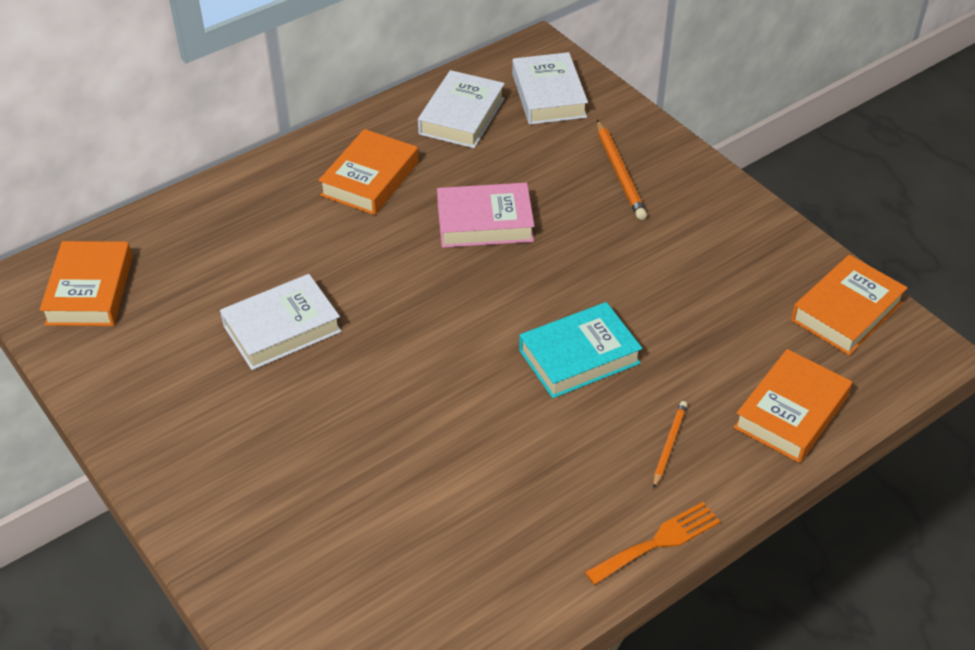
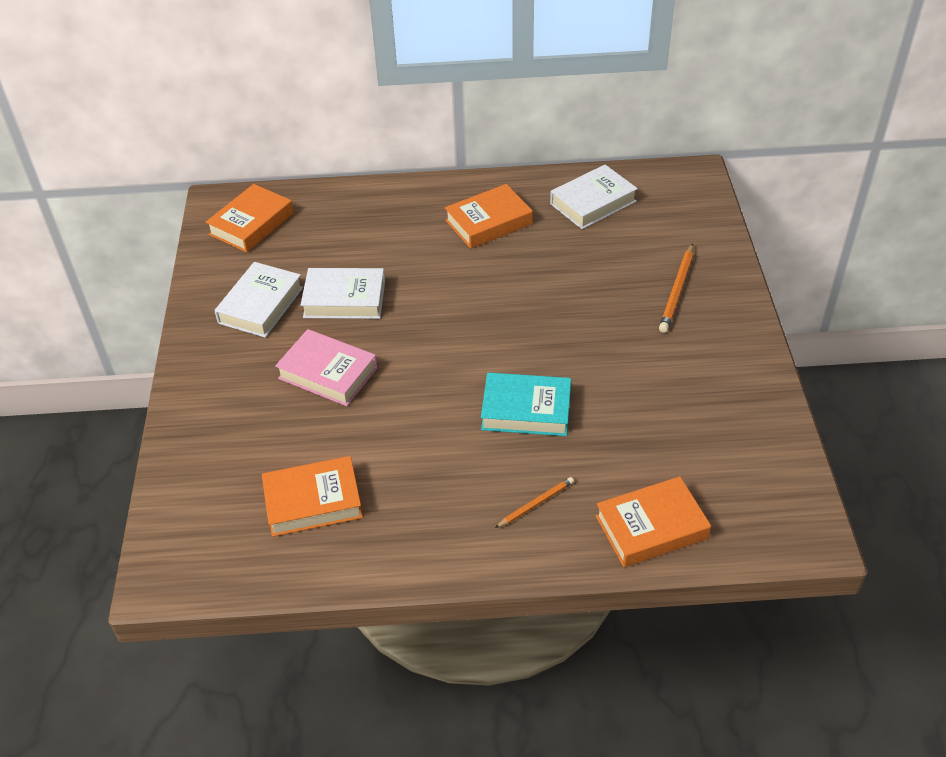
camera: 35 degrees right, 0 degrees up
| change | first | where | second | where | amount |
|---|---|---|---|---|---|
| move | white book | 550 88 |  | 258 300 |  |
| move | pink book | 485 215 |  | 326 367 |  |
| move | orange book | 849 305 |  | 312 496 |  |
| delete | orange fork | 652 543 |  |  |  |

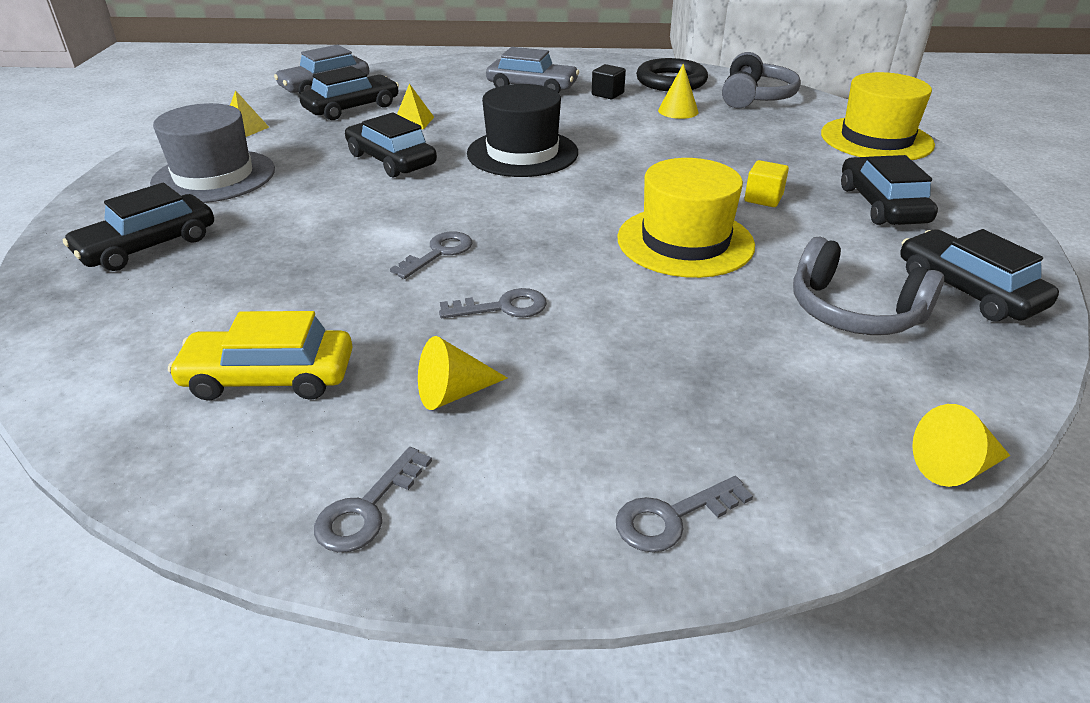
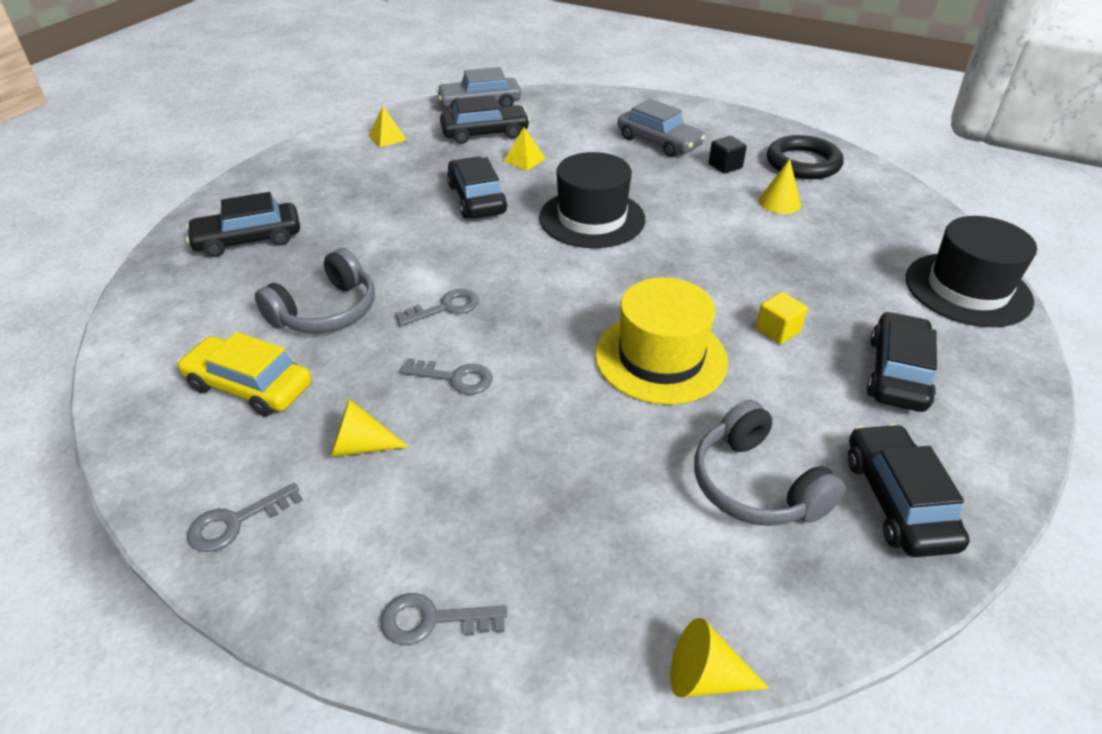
camera: 25 degrees right, 5 degrees up
| change | first | where | second | where | amount |
|---|---|---|---|---|---|
| move | grey headphones | 761 80 |  | 315 290 |  |
| recolor | yellow hat | 878 116 | black hat | 971 271 |  |
| delete | grey hat | 212 153 |  |  |  |

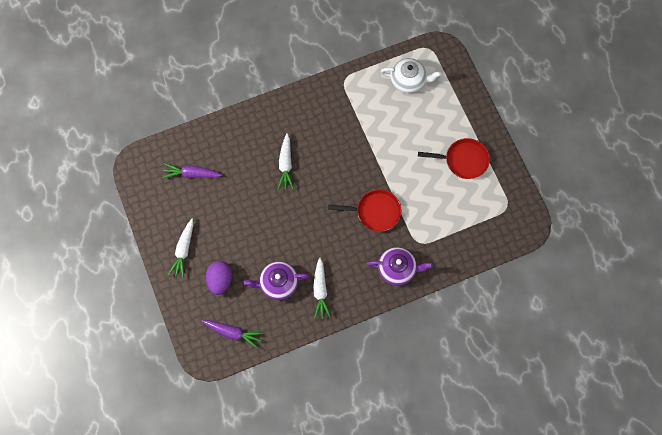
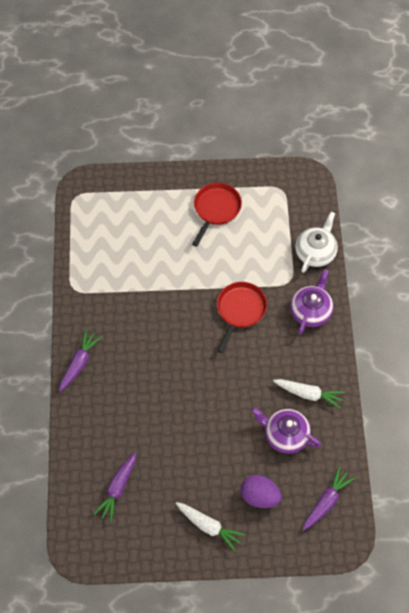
camera: 70 degrees left, 10 degrees down
| change | first | where | second | where | amount |
|---|---|---|---|---|---|
| move | white teapot | 411 75 |  | 316 242 |  |
| delete | white carrot | 286 161 |  |  |  |
| rotate | purple teapot | 276 280 |  | 286 430 | 105 degrees clockwise |
| insert |  |  | purple carrot | 80 360 |  |

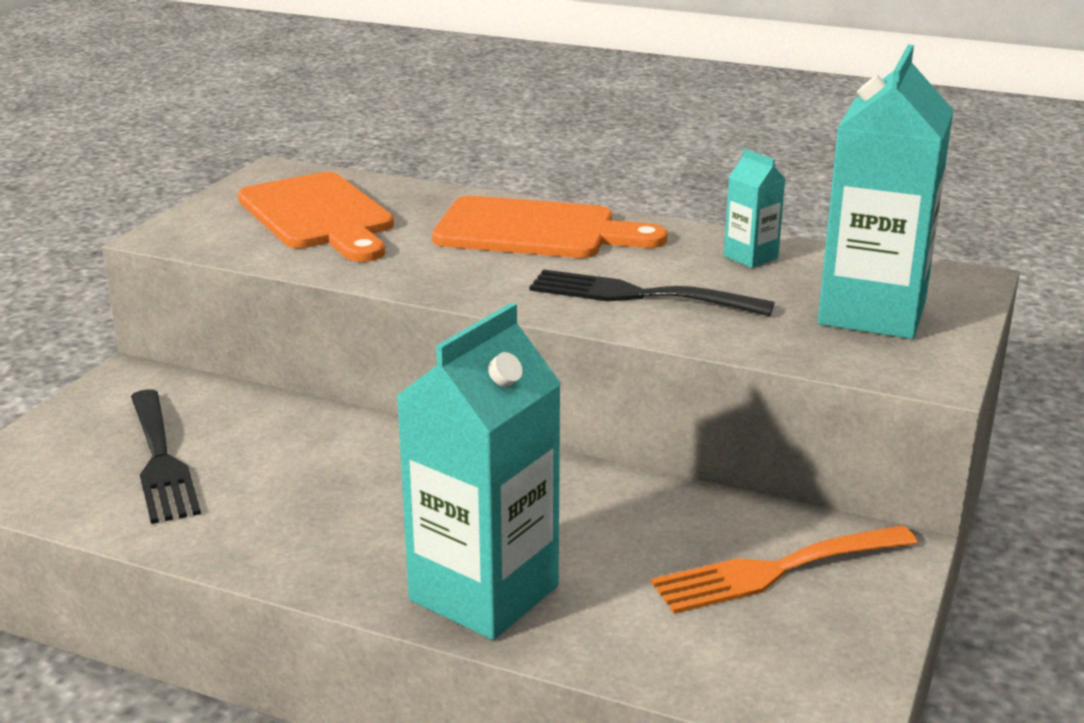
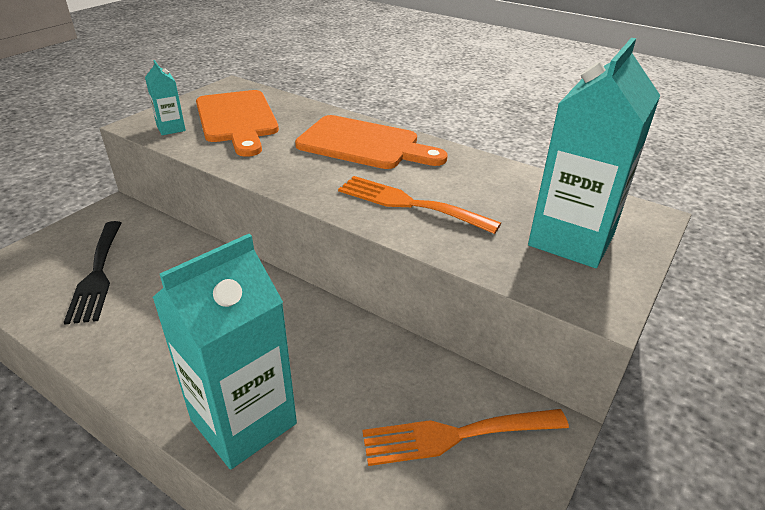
camera: 10 degrees right, 10 degrees up
| change | first | where | second | where | amount |
|---|---|---|---|---|---|
| move | turquoise carton | 754 208 |  | 165 97 |  |
| recolor | black fork | 652 292 | orange fork | 419 205 |  |

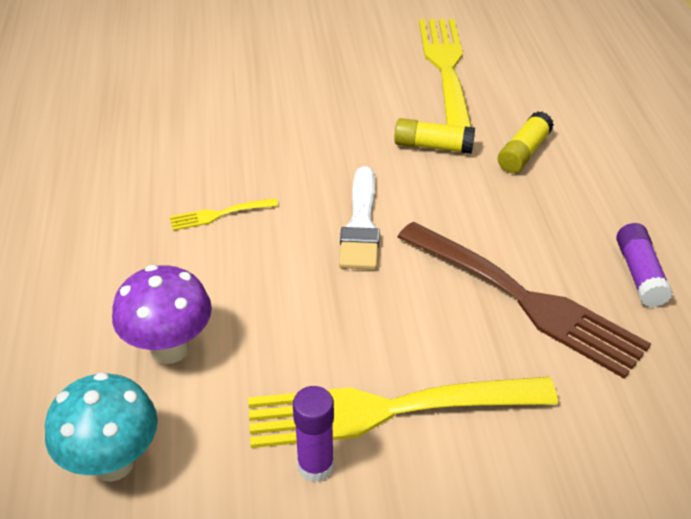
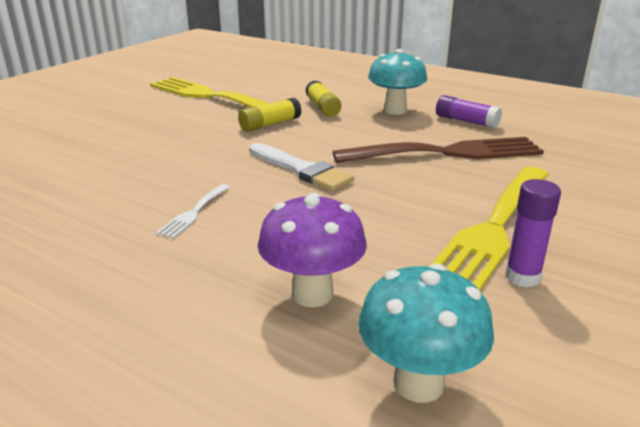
camera: 50 degrees left, 15 degrees down
| change | first | where | second | where | amount |
|---|---|---|---|---|---|
| recolor | yellow fork | 224 214 | white fork | 193 211 |  |
| insert |  |  | turquoise mushroom | 397 82 |  |

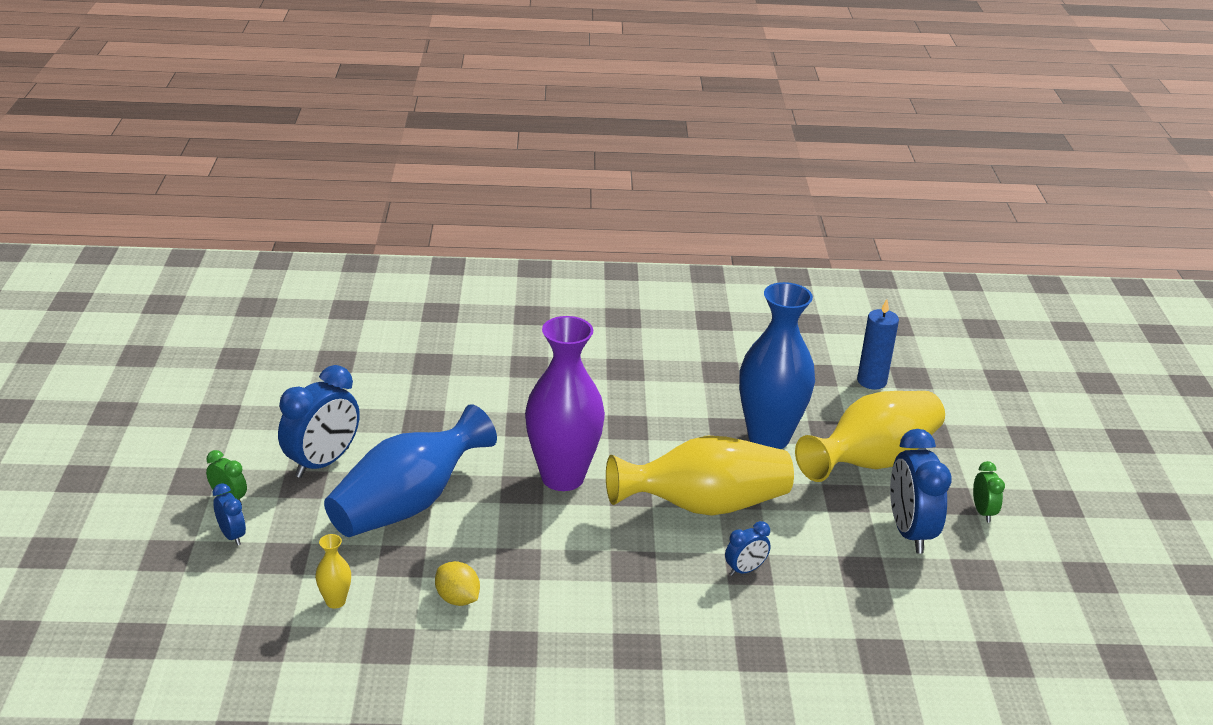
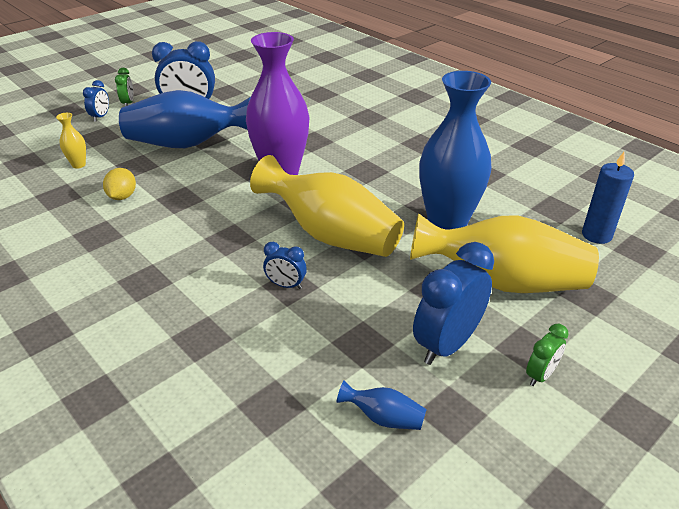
camera: 50 degrees right, 5 degrees up
| change | first | where | second | where | amount |
|---|---|---|---|---|---|
| insert |  |  | blue vase | 382 405 |  |

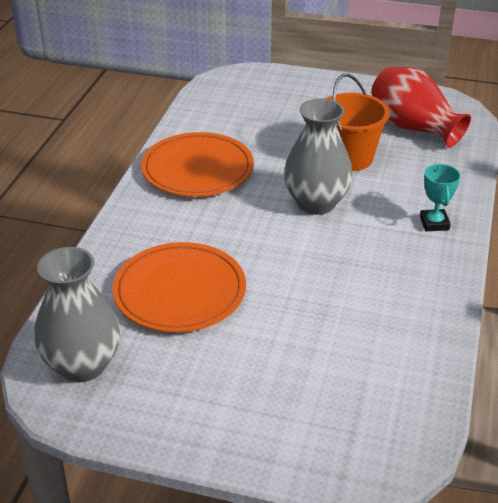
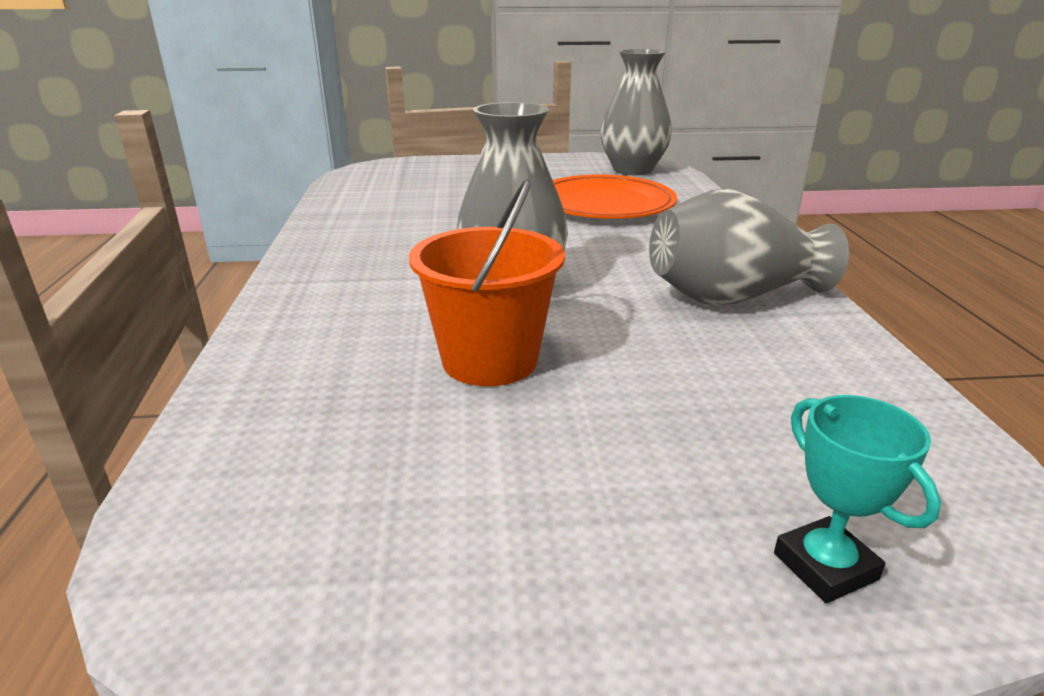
camera: 160 degrees right, 10 degrees down
| change | first | where | second | where | amount |
|---|---|---|---|---|---|
| delete | red vase | 421 107 |  |  |  |
| replace | orange plate | 197 164 | grey vase | 749 247 |  |
| move | turquoise trophy | 440 197 |  | 857 499 |  |

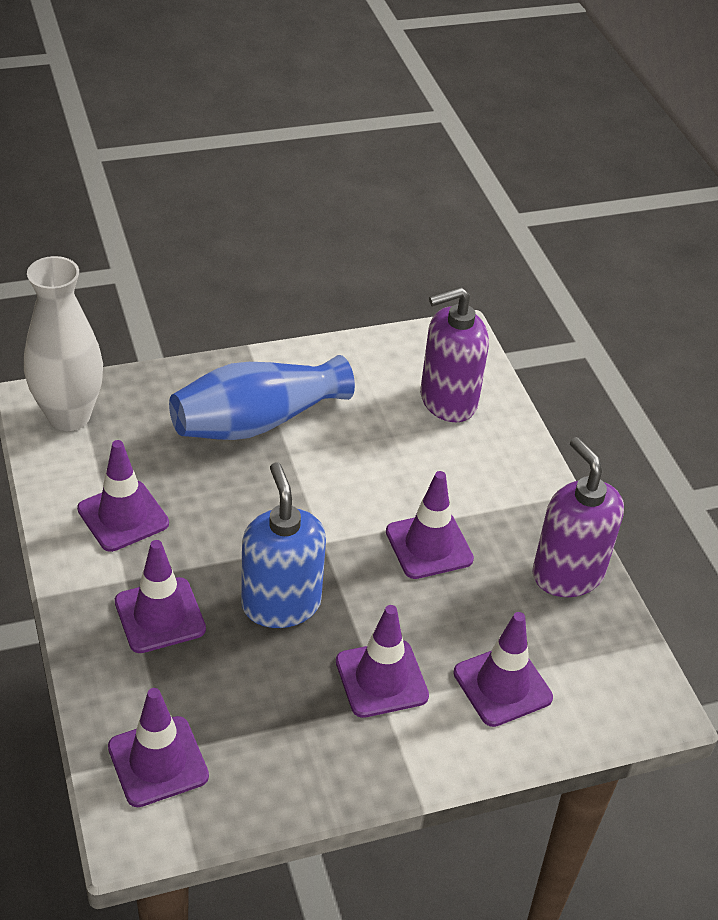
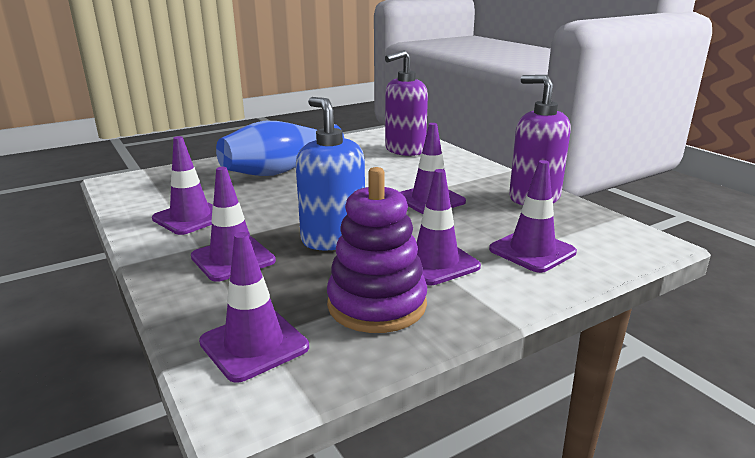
camera: 10 degrees left, 20 degrees down
| change | first | where | second | where | amount |
|---|---|---|---|---|---|
| delete | white vase | 63 343 |  |  |  |
| insert |  |  | purple stacking toy | 377 250 |  |

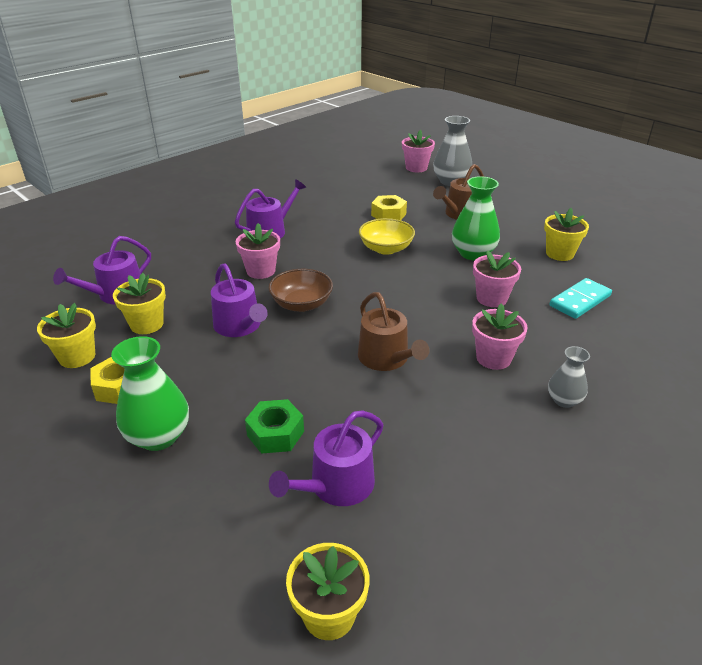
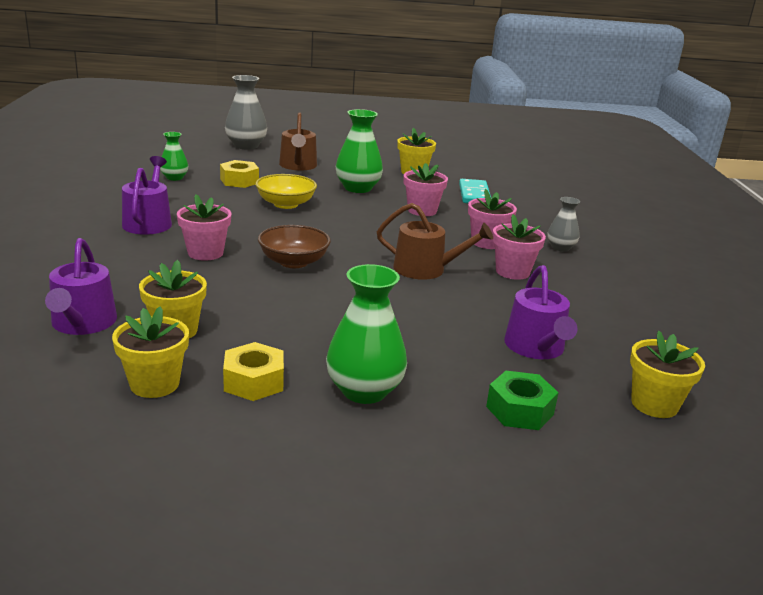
camera: 50 degrees left, 10 degrees down
| change | first | where | second | where | amount |
|---|---|---|---|---|---|
| move | pink flower pot | 418 151 |  | 519 247 |  |
| delete | purple watering can | 239 300 |  |  |  |
| move | green nut | 274 426 |  | 522 400 |  |
| insert |  |  | green vase | 174 156 |  |

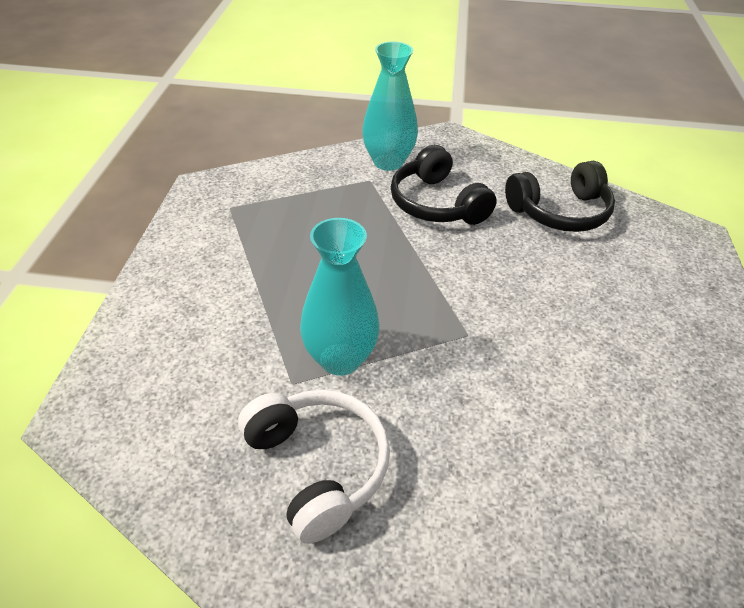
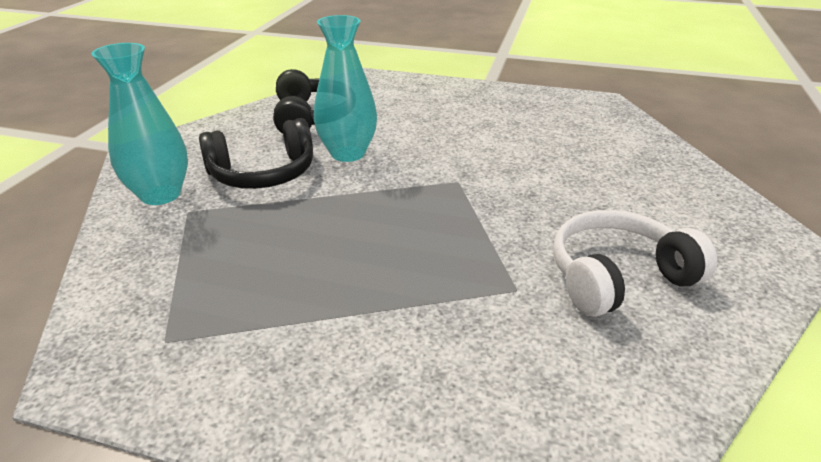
camera: 80 degrees left, 10 degrees down
| change | first | where | second | where | amount |
|---|---|---|---|---|---|
| move | turquoise vase | 340 297 |  | 345 88 |  |

